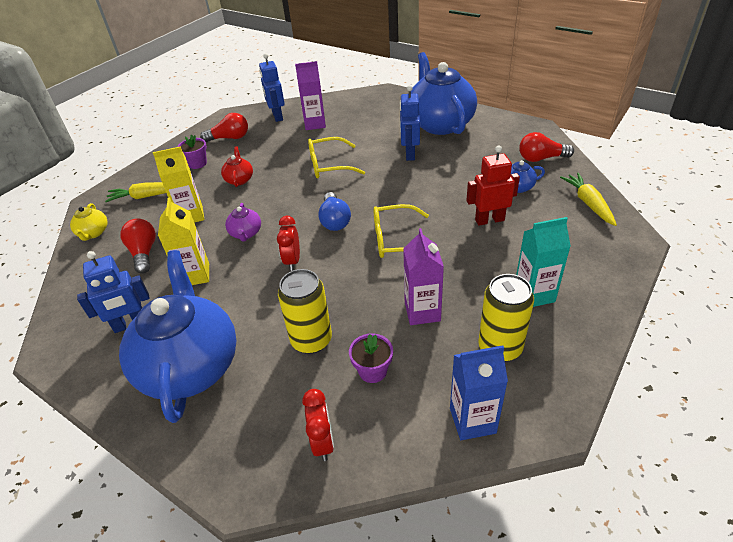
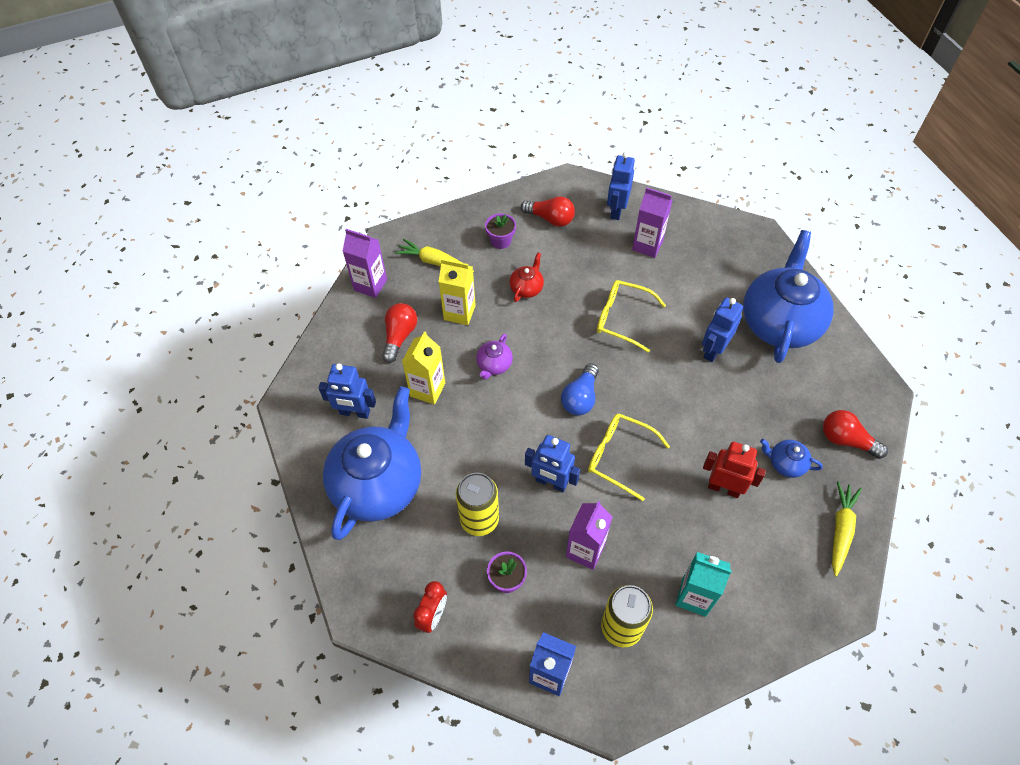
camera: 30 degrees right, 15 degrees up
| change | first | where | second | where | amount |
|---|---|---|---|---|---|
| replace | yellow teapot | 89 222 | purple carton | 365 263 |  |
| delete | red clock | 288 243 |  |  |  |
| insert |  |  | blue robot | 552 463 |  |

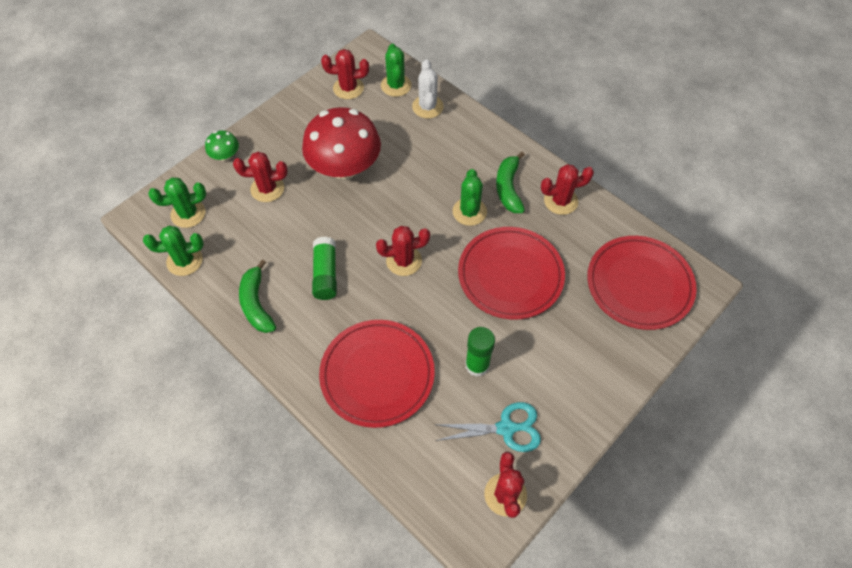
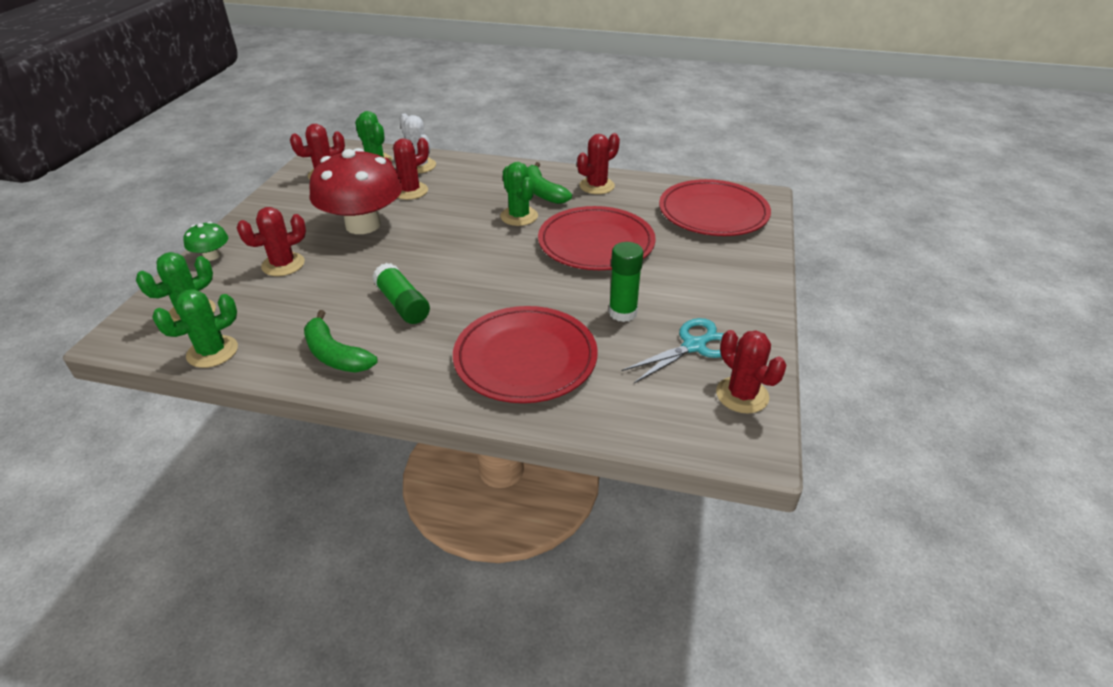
camera: 30 degrees left, 20 degrees down
| change | first | where | second | where | amount |
|---|---|---|---|---|---|
| move | red cactus | 403 251 |  | 407 169 |  |

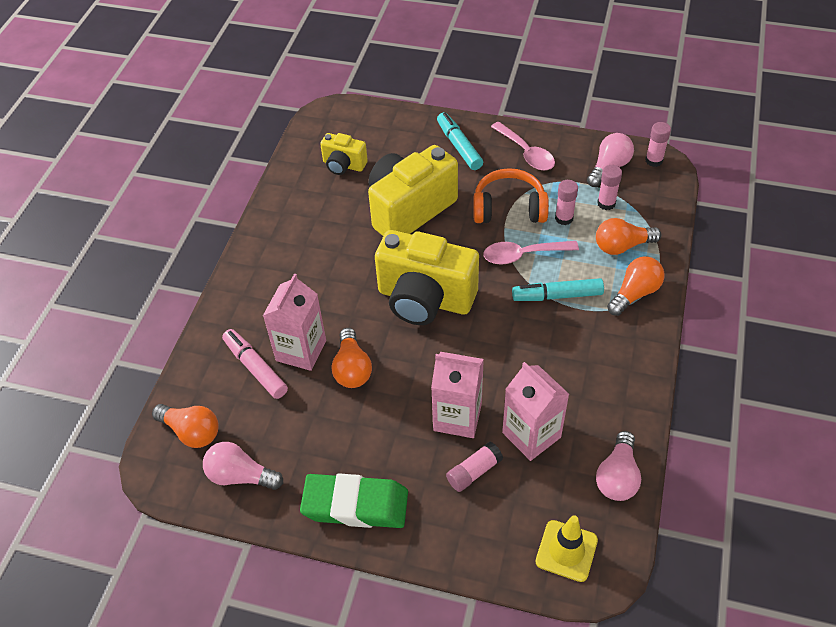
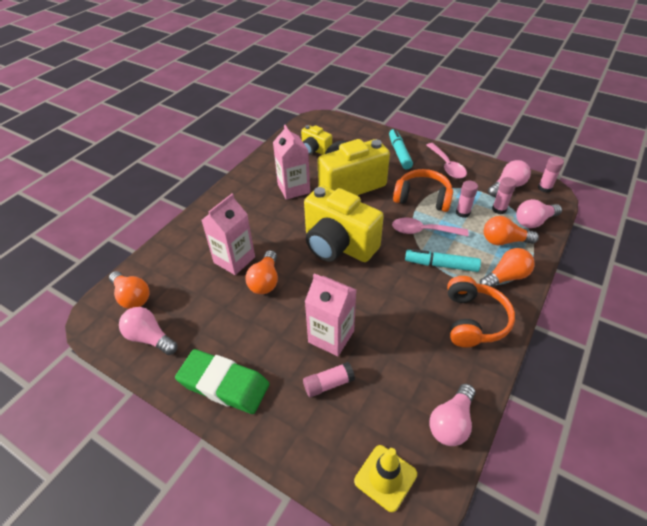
camera: 15 degrees right, 5 degrees down
| change | first | where | second | where | amount |
|---|---|---|---|---|---|
| delete | pink marker | 255 364 |  |  |  |
| move | pink carton | 535 411 |  | 291 162 |  |
| insert |  |  | pink light bulb | 539 213 |  |
| insert |  |  | orange headphones | 481 311 |  |

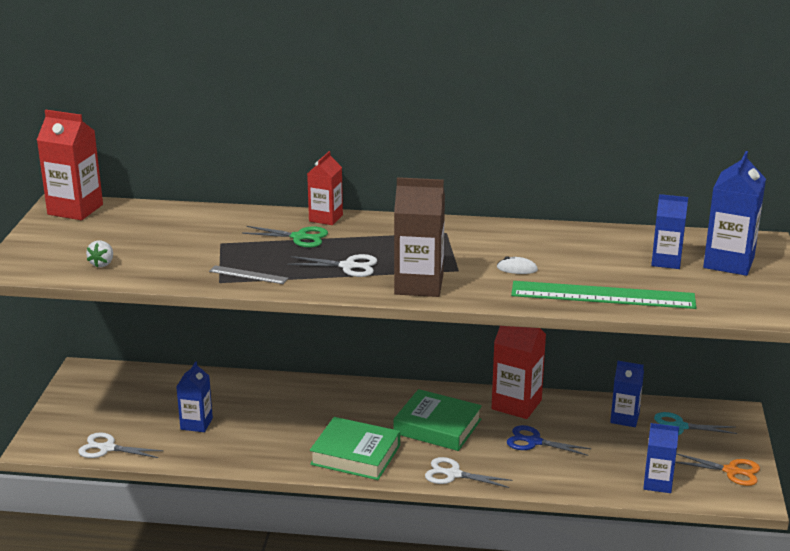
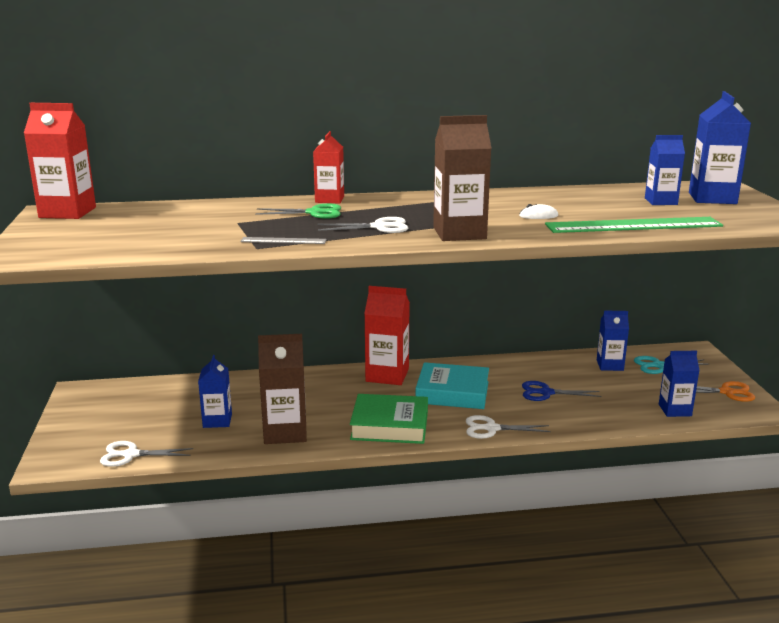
camera: 15 degrees left, 5 degrees down
| change | first | where | second | where | amount |
|---|---|---|---|---|---|
| delete | white strawberry | 99 253 |  |  |  |
| move | red carton | 519 372 |  | 387 335 |  |
| recolor | green book | 438 420 | turquoise book | 452 385 |  |
| insert |  |  | brown carton | 282 389 |  |

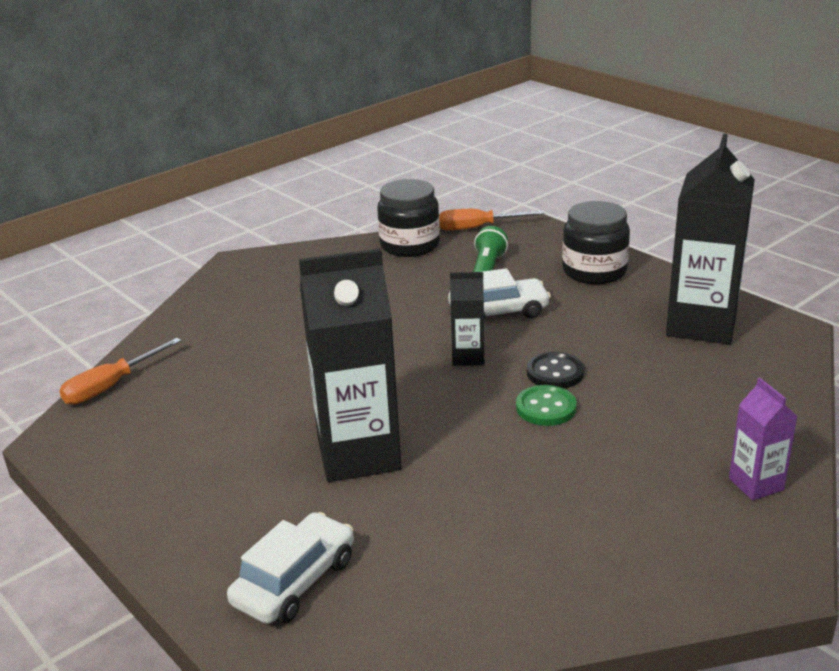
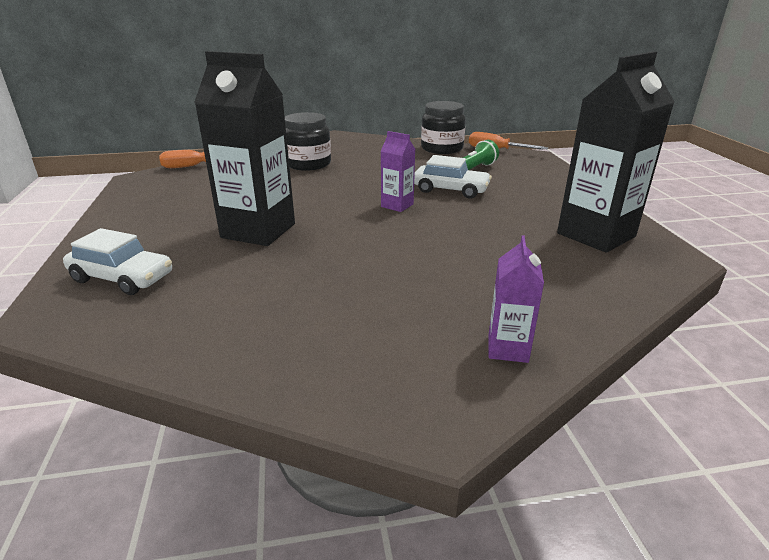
camera: 30 degrees right, 0 degrees up
| change | first | where | second | where | amount |
|---|---|---|---|---|---|
| move | black jar | 596 243 |  | 308 141 |  |
| recolor | black carton | 467 319 | purple carton | 398 171 |  |
| delete | black button | 555 370 |  |  |  |
| delete | green button | 546 405 |  |  |  |
| rotate | white car | 290 568 |  | 117 261 | 45 degrees clockwise |

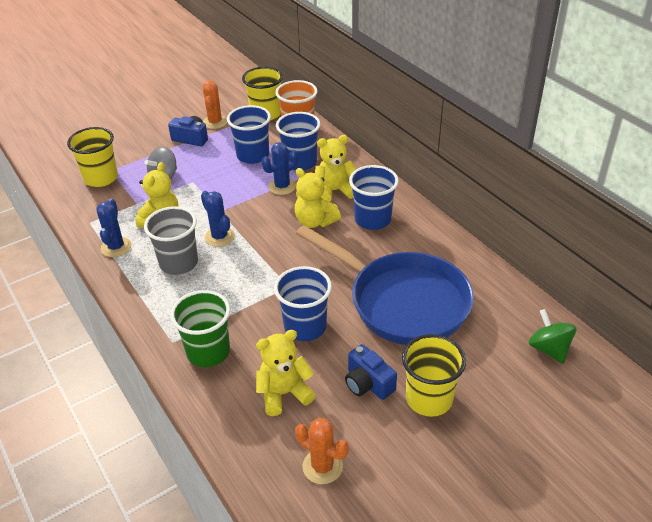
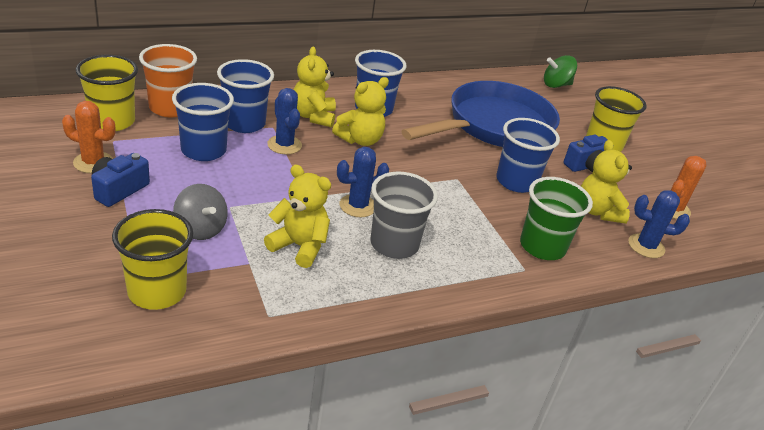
camera: 85 degrees left, 5 degrees down
| change | first | where | second | where | amount |
|---|---|---|---|---|---|
| move | blue cactus | 114 227 |  | 659 224 |  |

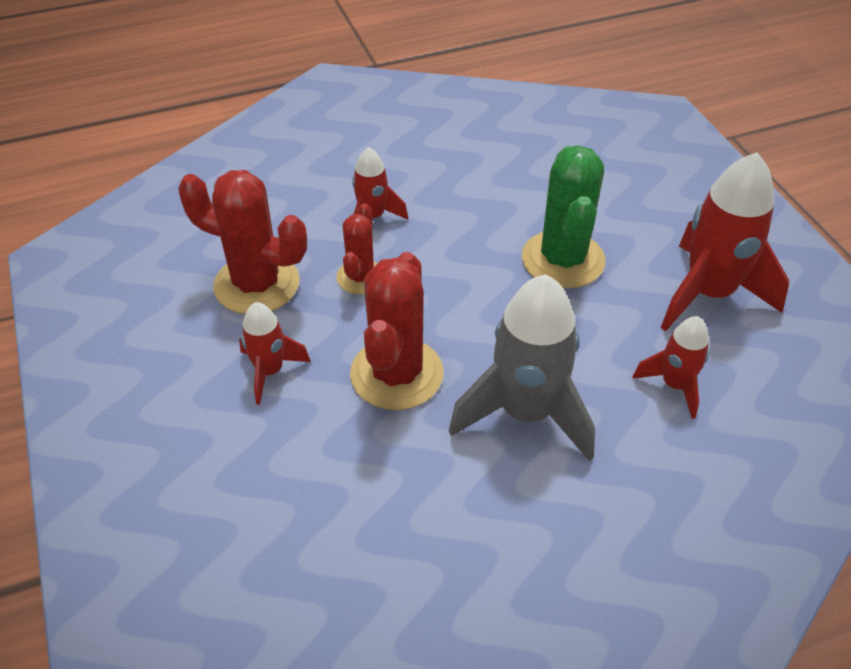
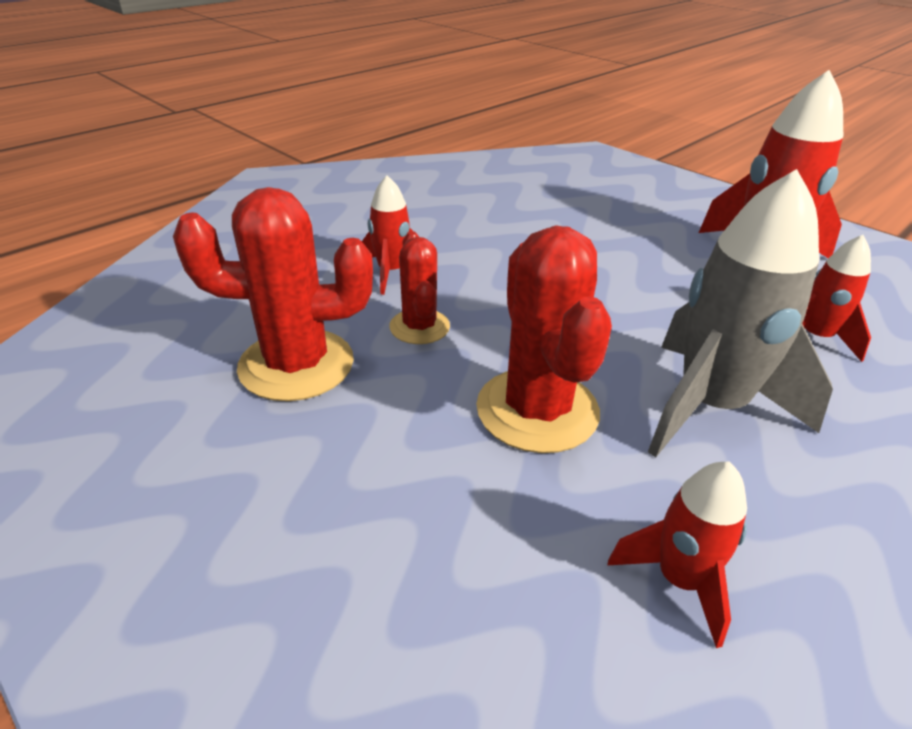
camera: 25 degrees left, 10 degrees down
| change | first | where | second | where | amount |
|---|---|---|---|---|---|
| delete | green cactus | 563 217 |  |  |  |
| move | red rocket | 275 353 |  | 677 554 |  |

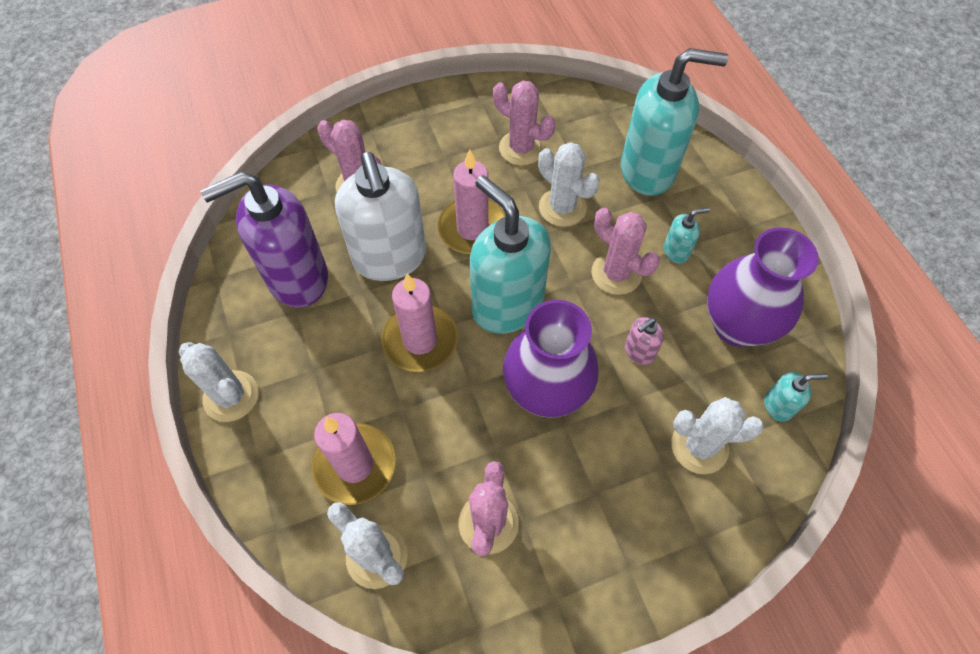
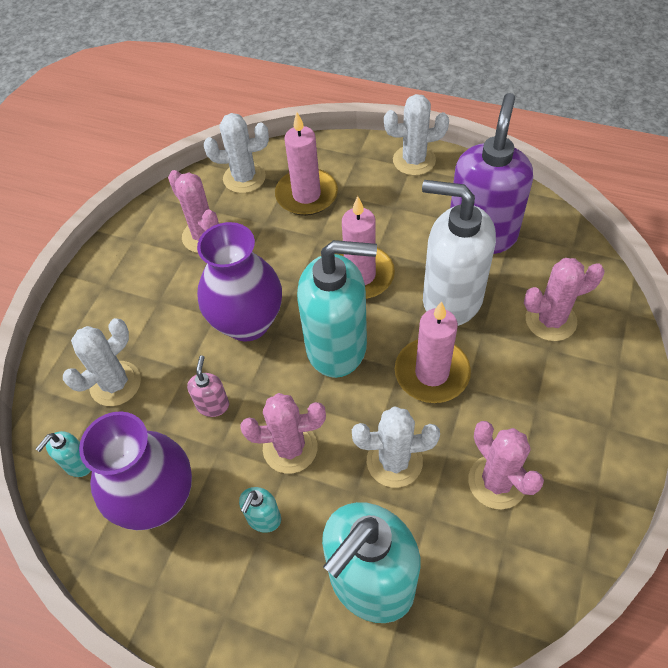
camera: 135 degrees right, 5 degrees down
| change | first | where | second | where | amount |
|---|---|---|---|---|---|
| rotate | pink cactus | 524 123 |  | 506 465 | 75 degrees clockwise |

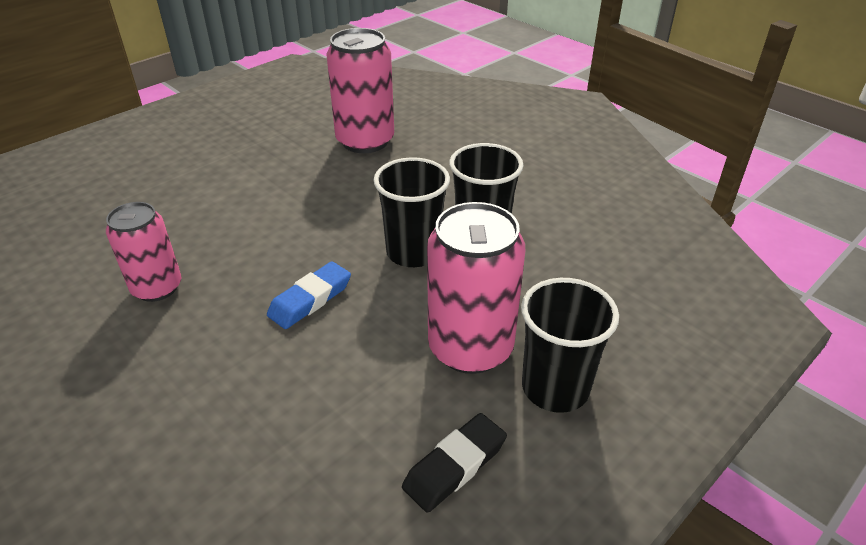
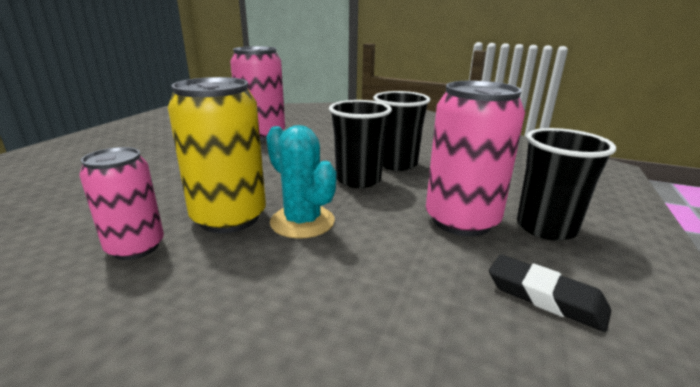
camera: 25 degrees left, 15 degrees down
| change | first | where | second | where | amount |
|---|---|---|---|---|---|
| replace | blue eraser | 309 295 | turquoise cactus | 301 182 |  |
| rotate | black eraser | 454 463 |  | 550 293 | 75 degrees counterclockwise |
| insert |  |  | yellow can | 217 155 |  |

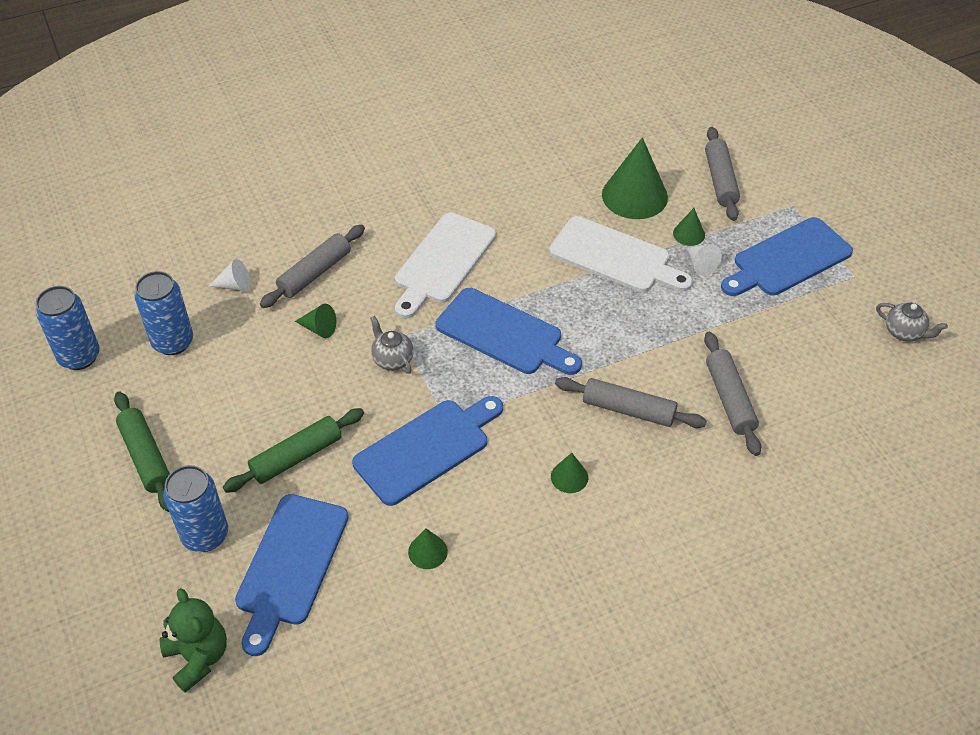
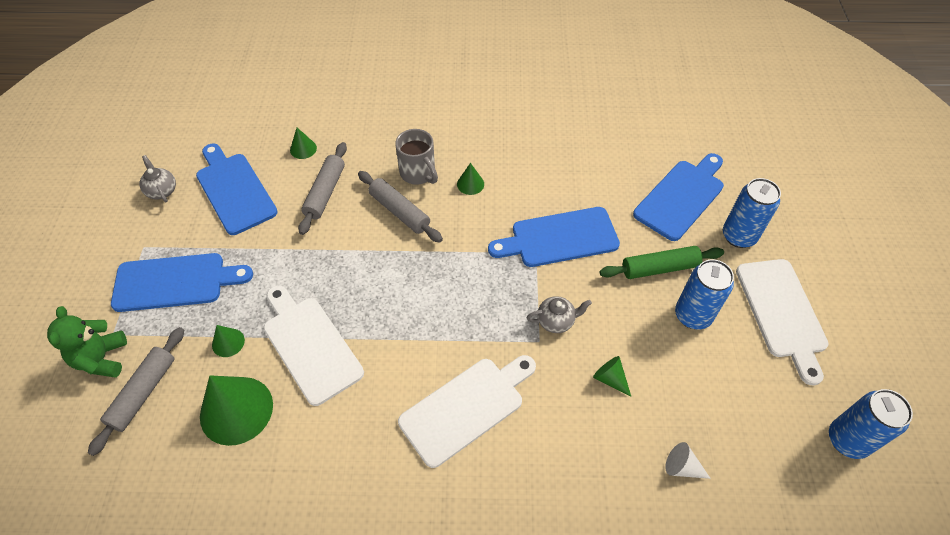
camera: 155 degrees left, 5 degrees up
| change | first | where | second | where | amount |
|---|---|---|---|---|---|
| delete | grey rolling pin | 312 266 |  |  |  |
| delete | white cone | 704 260 |  |  |  |
| move | blue can | 164 313 |  | 704 294 |  |
| move | blue cutting board | 509 331 |  | 237 189 |  |
| rotate | grey teapot | 392 345 |  | 559 314 | 90 degrees counterclockwise |
| replace | green rolling pin | 142 452 | white cutting board | 782 322 |  |
| move | green cone | 428 548 |  | 303 143 |  |
| move | green teddy bear | 193 640 |  | 87 342 |  |
| insert |  |  | grey mug | 416 157 |  |

